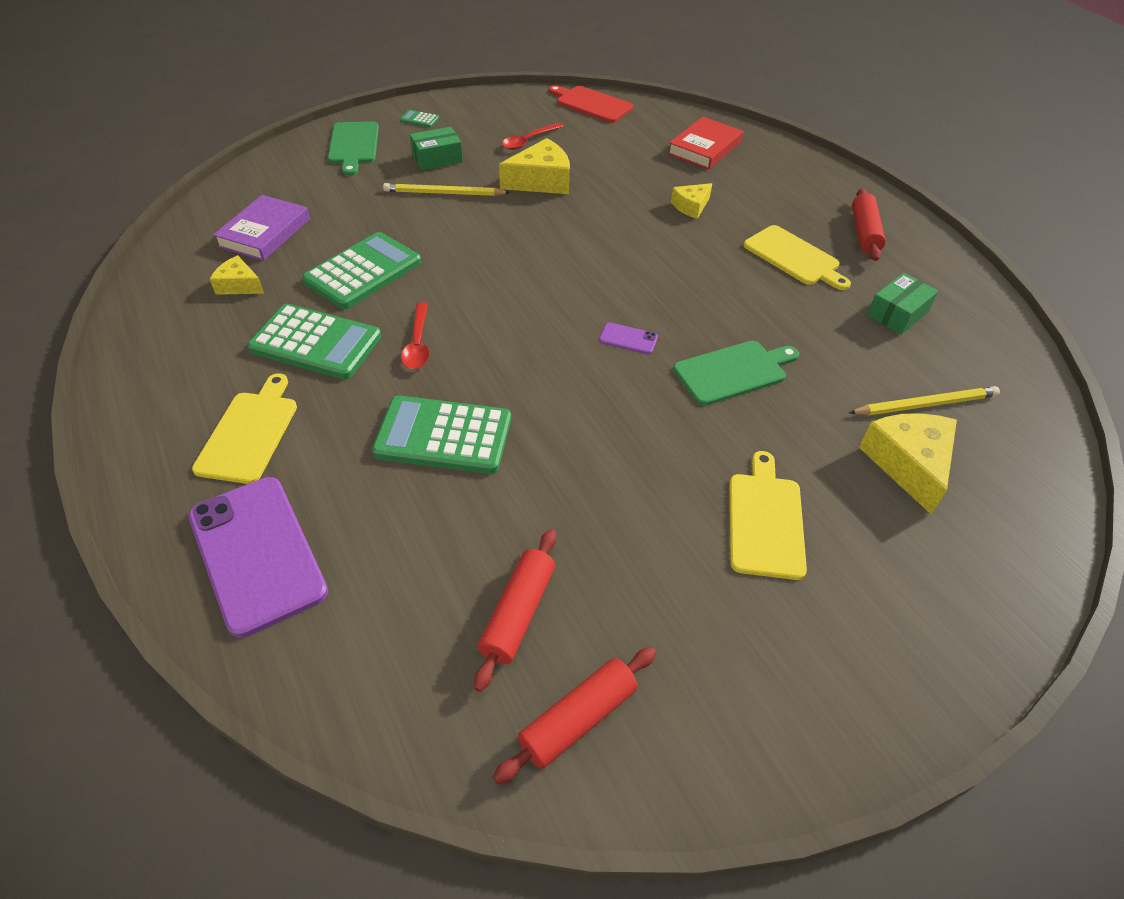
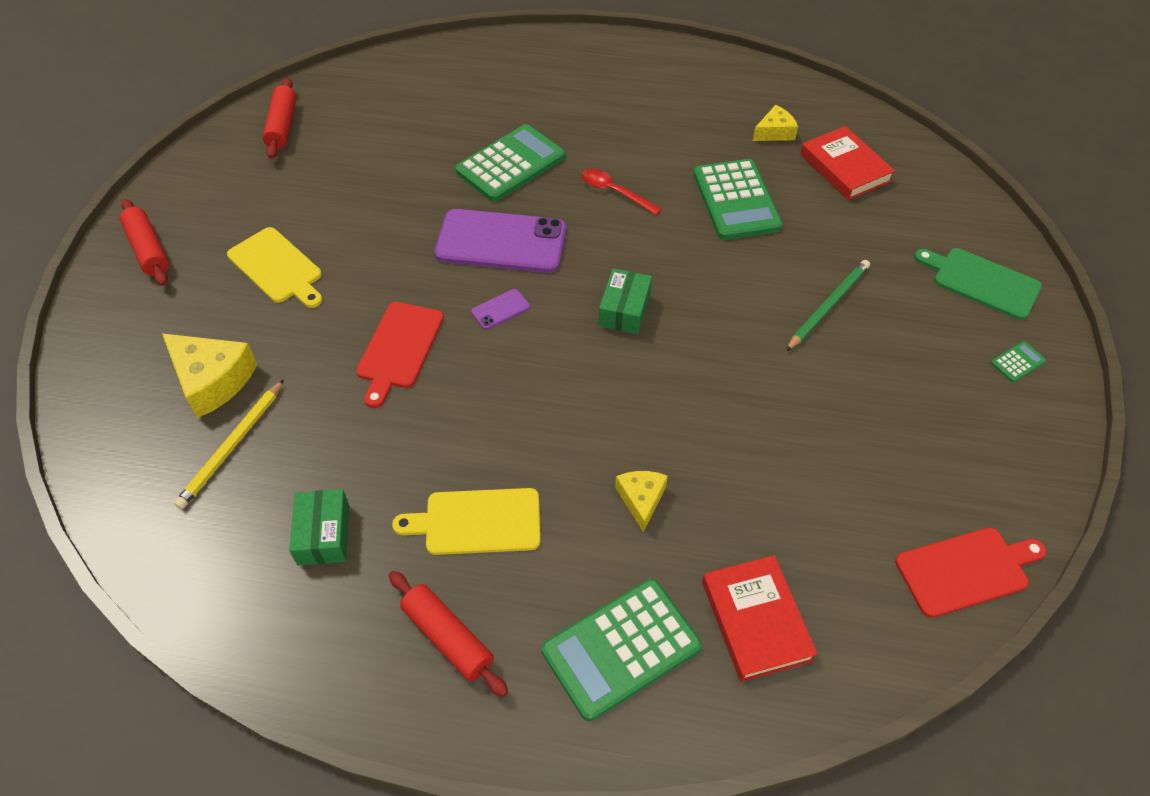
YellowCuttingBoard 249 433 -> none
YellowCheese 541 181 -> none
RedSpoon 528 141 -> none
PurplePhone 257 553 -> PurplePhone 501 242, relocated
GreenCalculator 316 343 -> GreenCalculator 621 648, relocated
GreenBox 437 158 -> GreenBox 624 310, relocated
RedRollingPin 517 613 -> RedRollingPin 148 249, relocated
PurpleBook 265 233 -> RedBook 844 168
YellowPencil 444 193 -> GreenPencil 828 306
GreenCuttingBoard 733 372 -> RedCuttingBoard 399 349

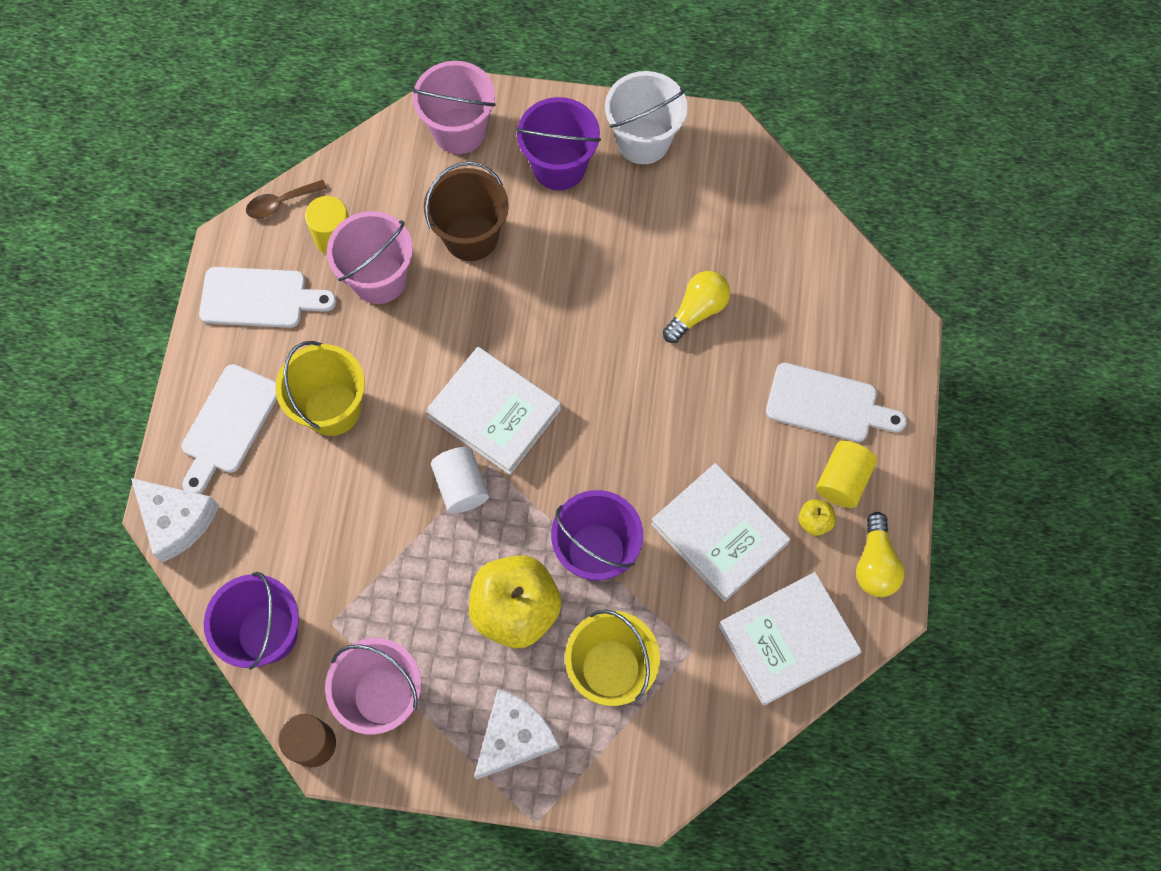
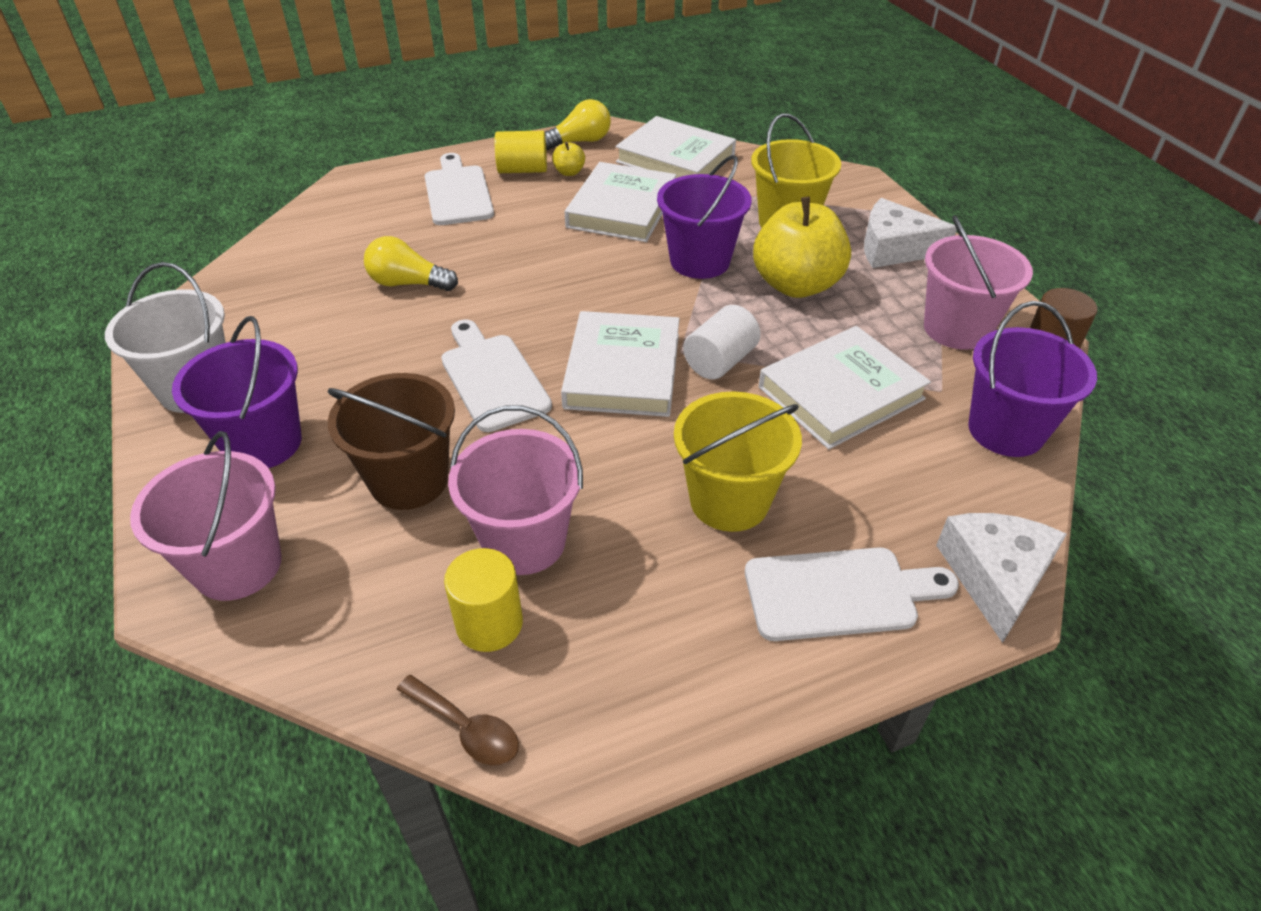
none -> WhiteBook 841 393
WhiteCuttingBoard 259 298 -> WhiteCuttingBoard 492 378, relocated

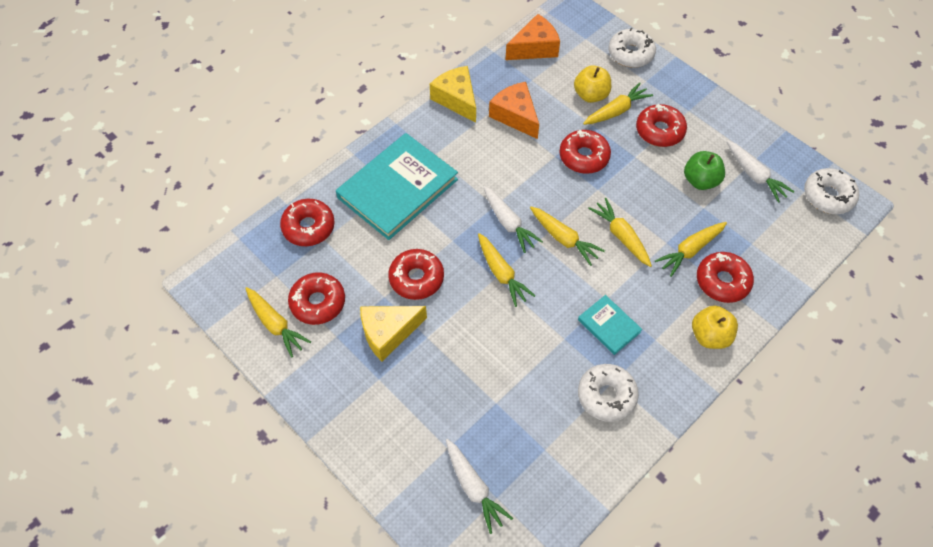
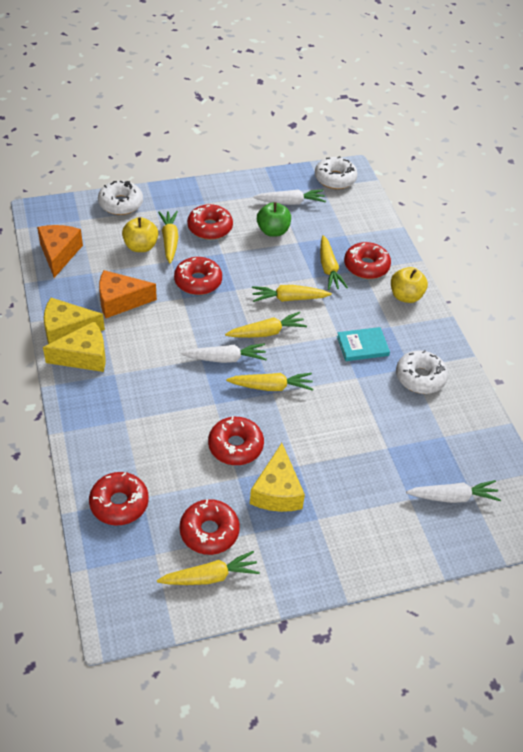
TurquoiseBook 397 188 -> none
none -> YellowCheese 84 356

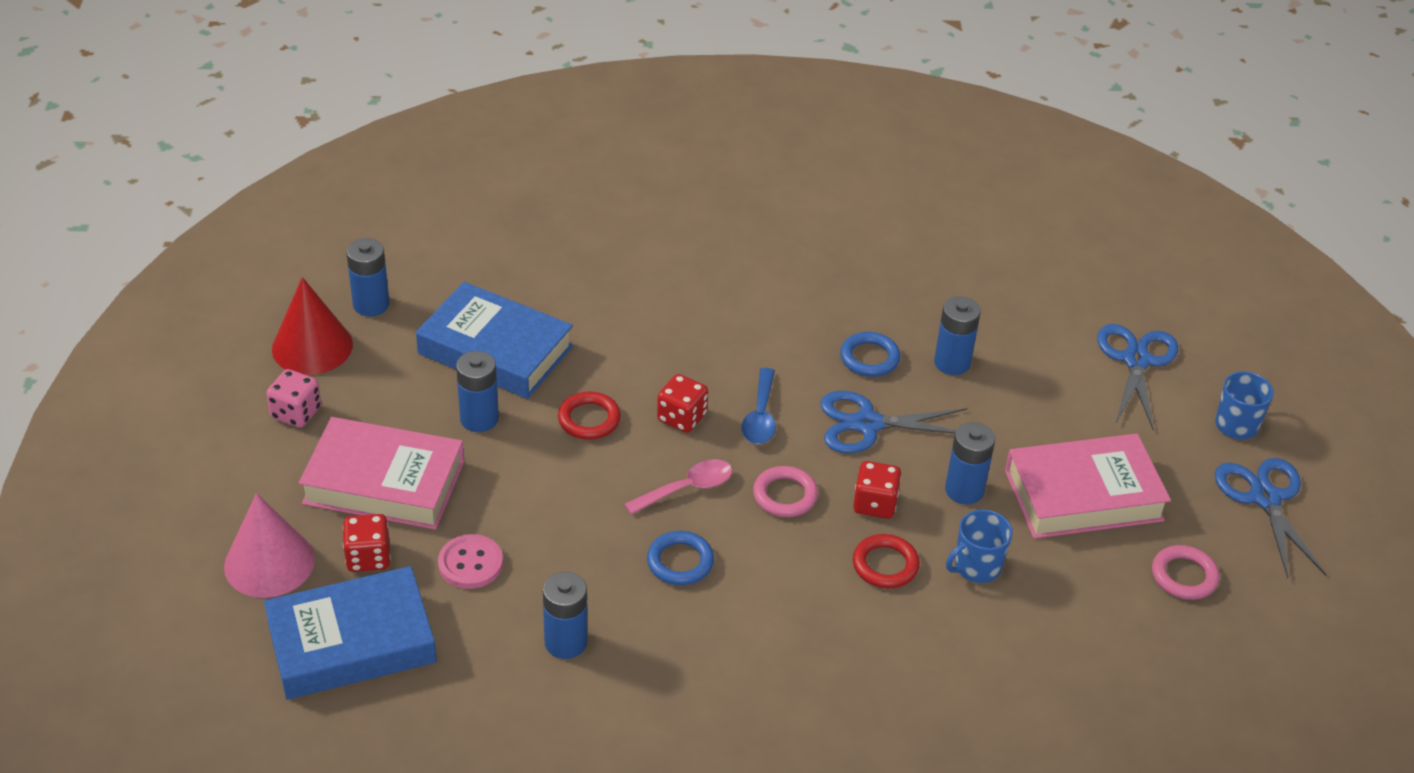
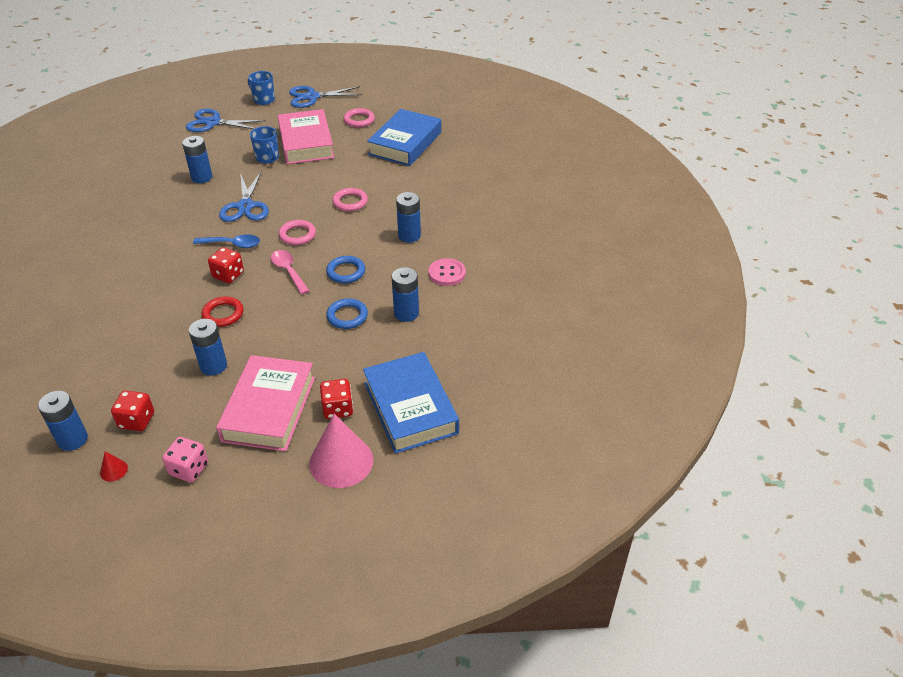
BlueBook 495 350 -> BlueBook 405 143, relocated
PinkButton 470 563 -> PinkButton 447 273, relocated
BlueRing 869 358 -> BlueRing 347 316, relocated
RedDice 875 504 -> RedDice 137 420, relocated
BlueBattery 964 490 -> BlueBattery 409 236, relocated
BlueMug 976 567 -> BlueMug 267 158, relocated
RedRing 885 565 -> PinkRing 350 202
RedCone 312 346 -> RedCone 113 470, x0.42

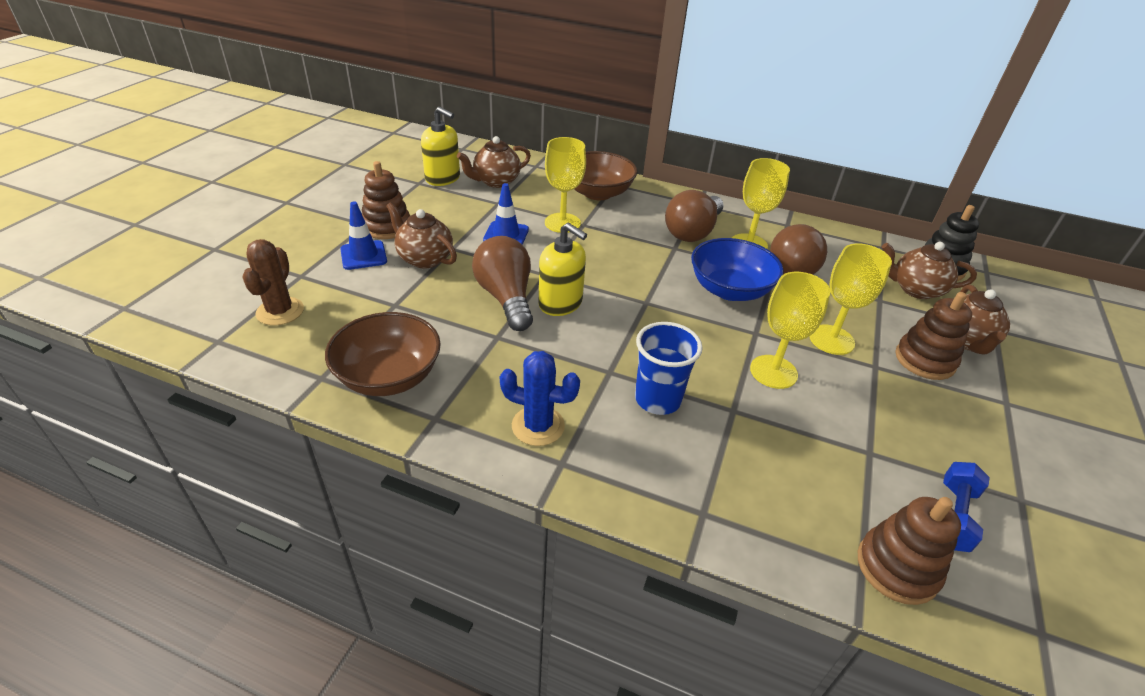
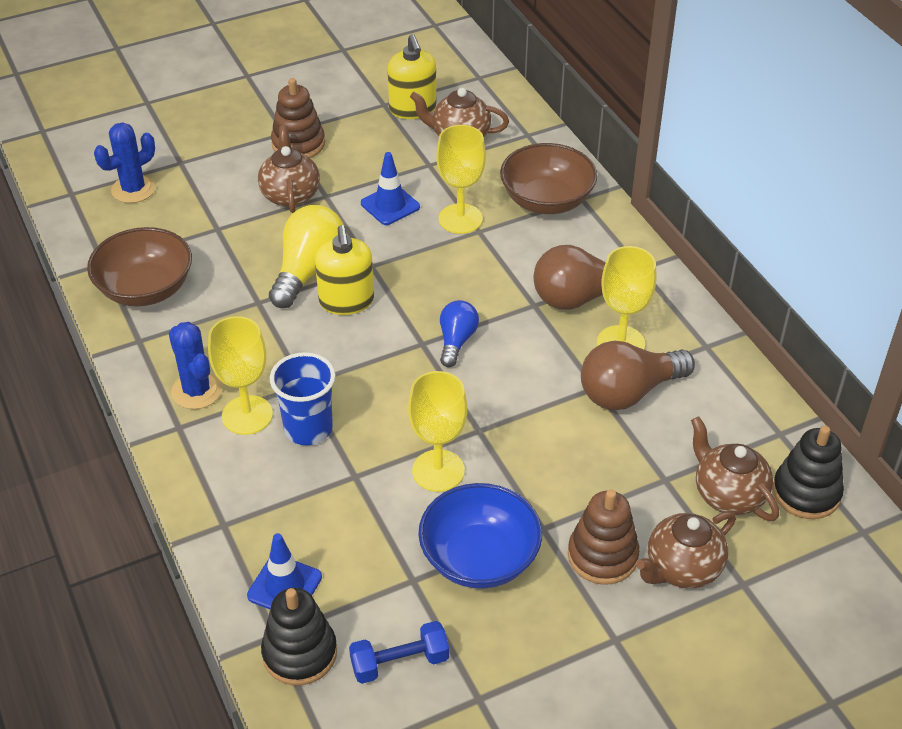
none -> BlueLightBulb 456 341
BlueTrafficCone 363 255 -> BlueTrafficCone 284 586, relocated
BlueBowl 730 290 -> BlueBowl 479 558, relocated
YellowGoblet 831 340 -> YellowGoblet 247 415, relocated
BrownCactus 280 311 -> BlueCactus 133 189
BrownLightBulb 506 298 -> YellowLightBulb 309 270
BrownStackingToy 897 568 -> BlackStackingToy 300 653

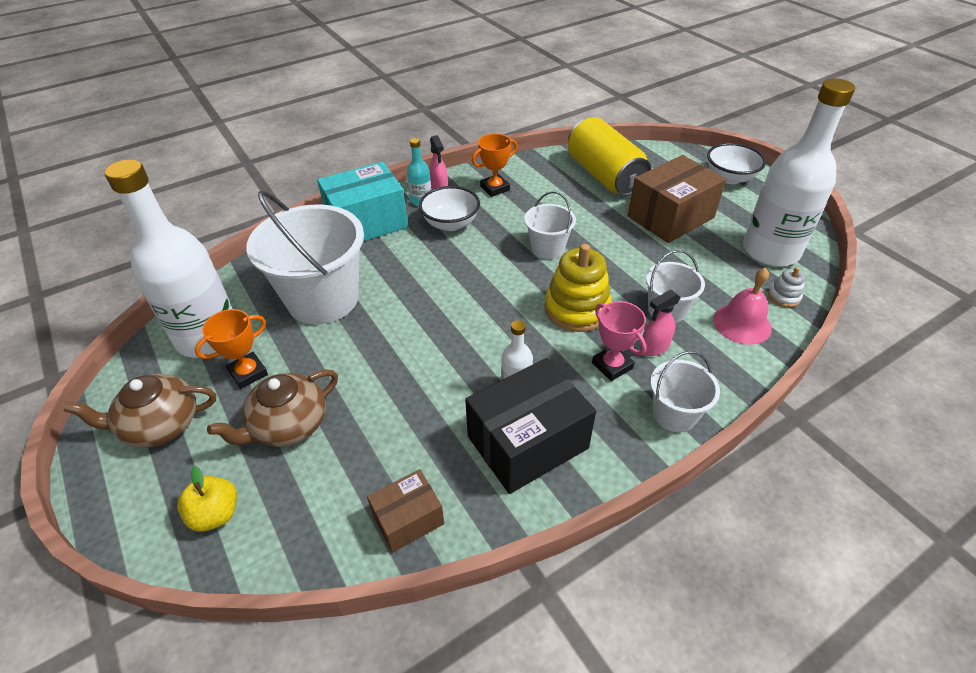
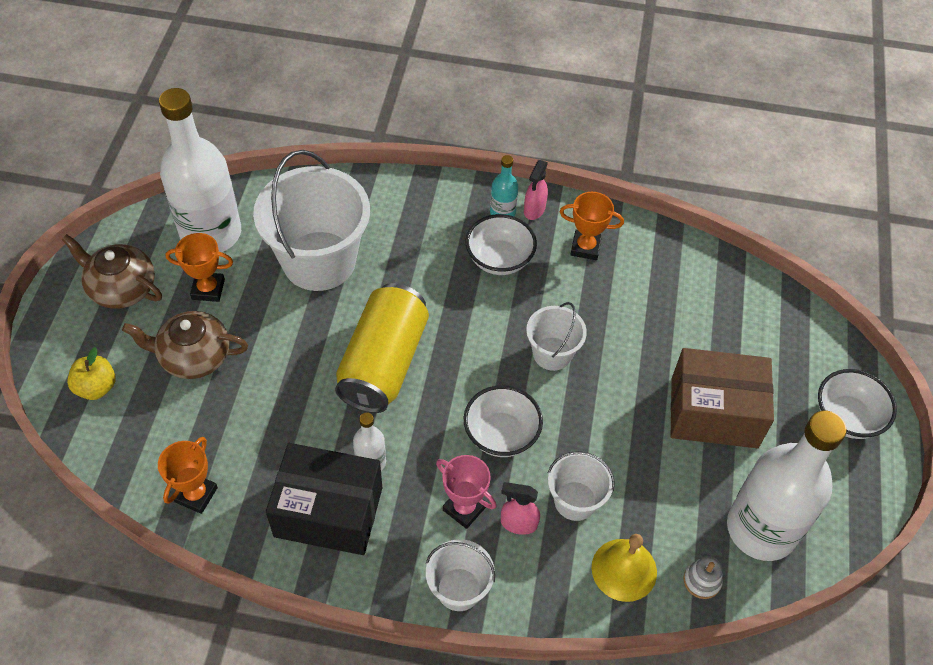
TurquoiseBox 367 222 -> none
YellowCan 604 176 -> YellowCan 383 363, relocated
BrownBox 408 519 -> OrangeTrophy 196 495
YellowStackingToy 577 309 -> WhiteBowl 501 434
PinkBell 742 323 -> YellowBell 624 569
PinkTrophy 612 365 -> PinkTrophy 464 508, 60 degrees counterclockwise

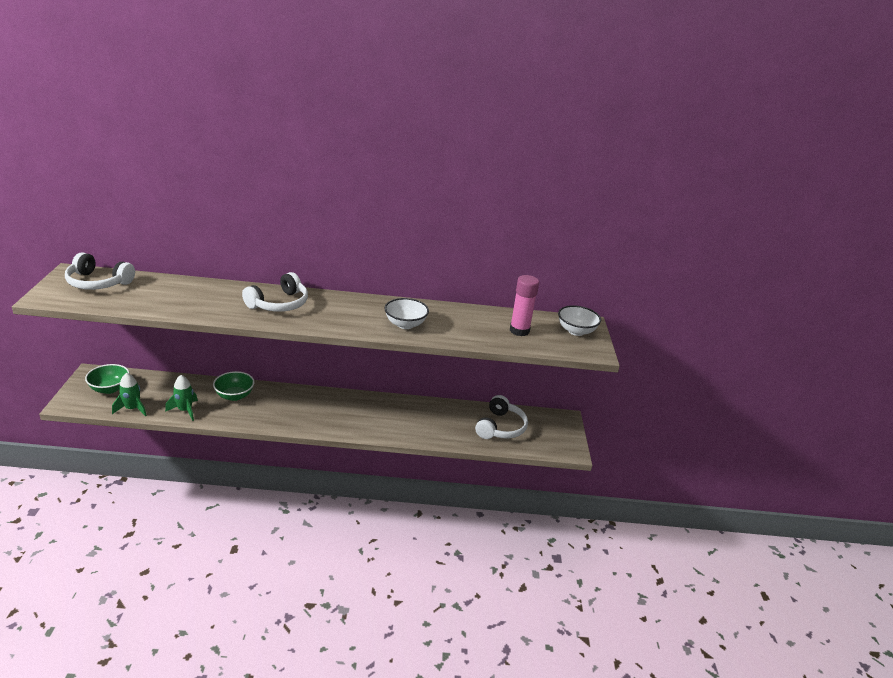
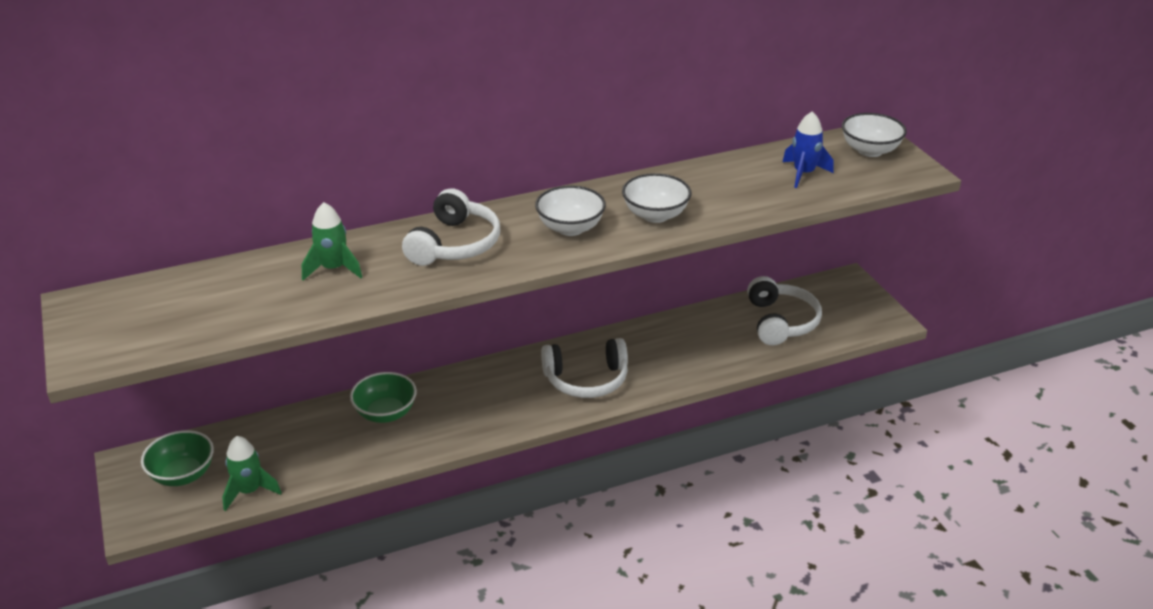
none -> WhiteBowl 570 228
WhiteHeadphones 98 282 -> WhiteHeadphones 586 379, relocated
GreenRocket 185 410 -> GreenRocket 333 269, relocated
PinkGlueStick 519 330 -> BlueRocket 803 174

